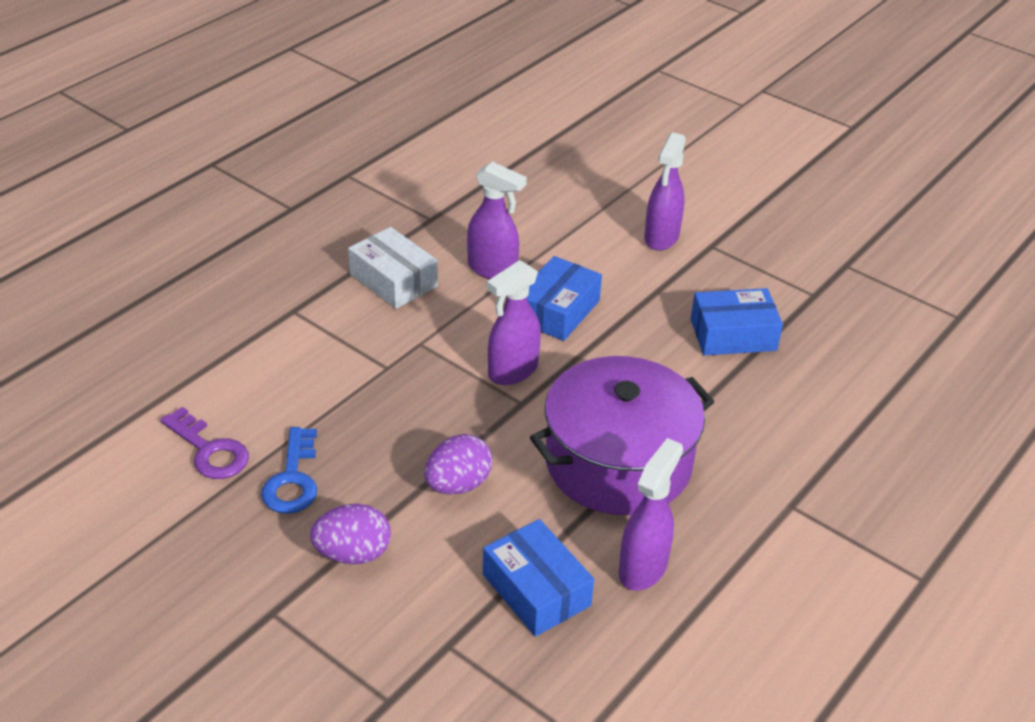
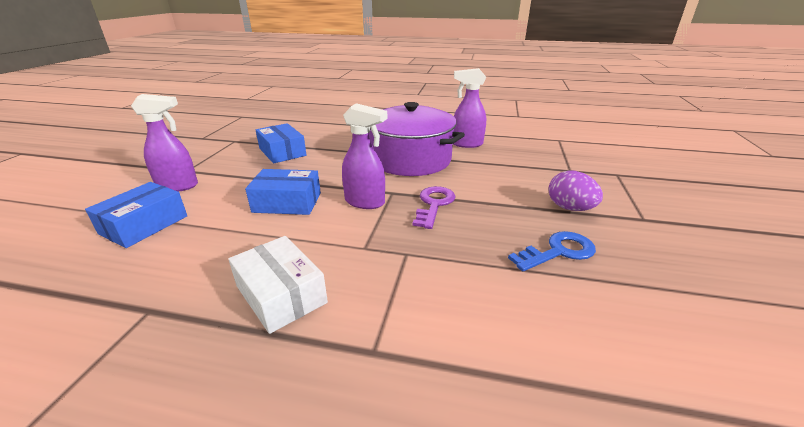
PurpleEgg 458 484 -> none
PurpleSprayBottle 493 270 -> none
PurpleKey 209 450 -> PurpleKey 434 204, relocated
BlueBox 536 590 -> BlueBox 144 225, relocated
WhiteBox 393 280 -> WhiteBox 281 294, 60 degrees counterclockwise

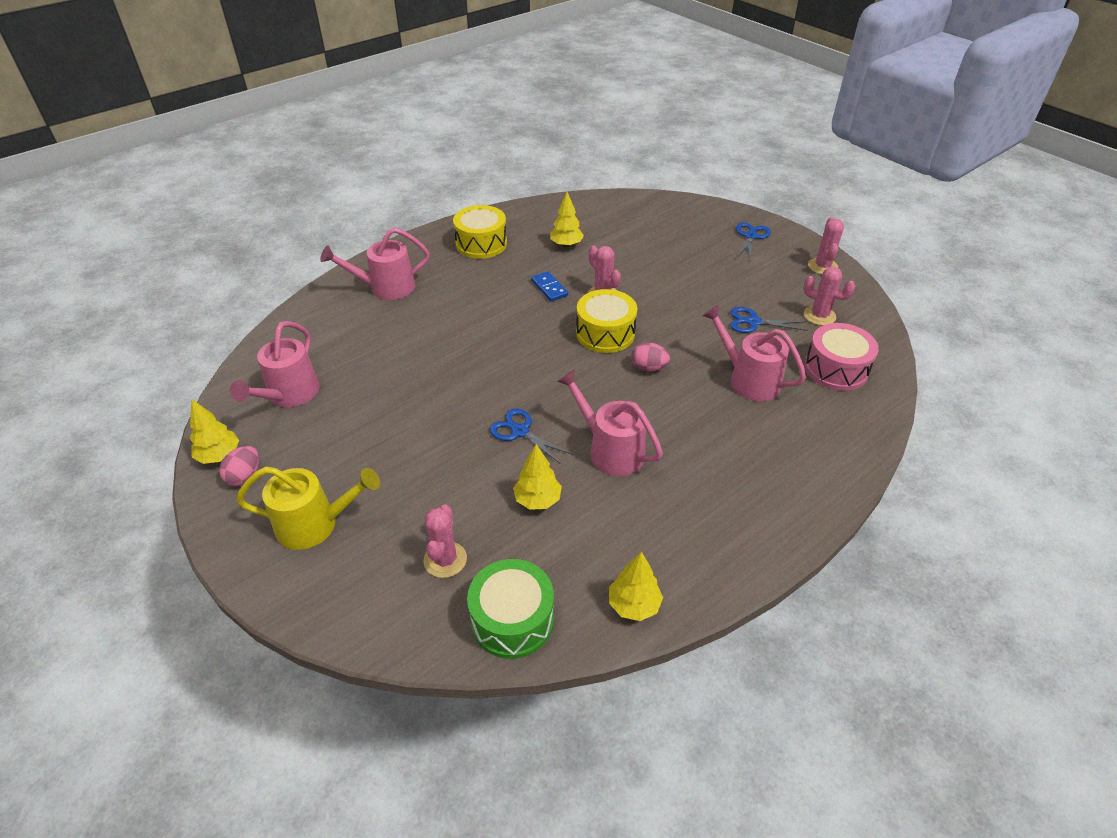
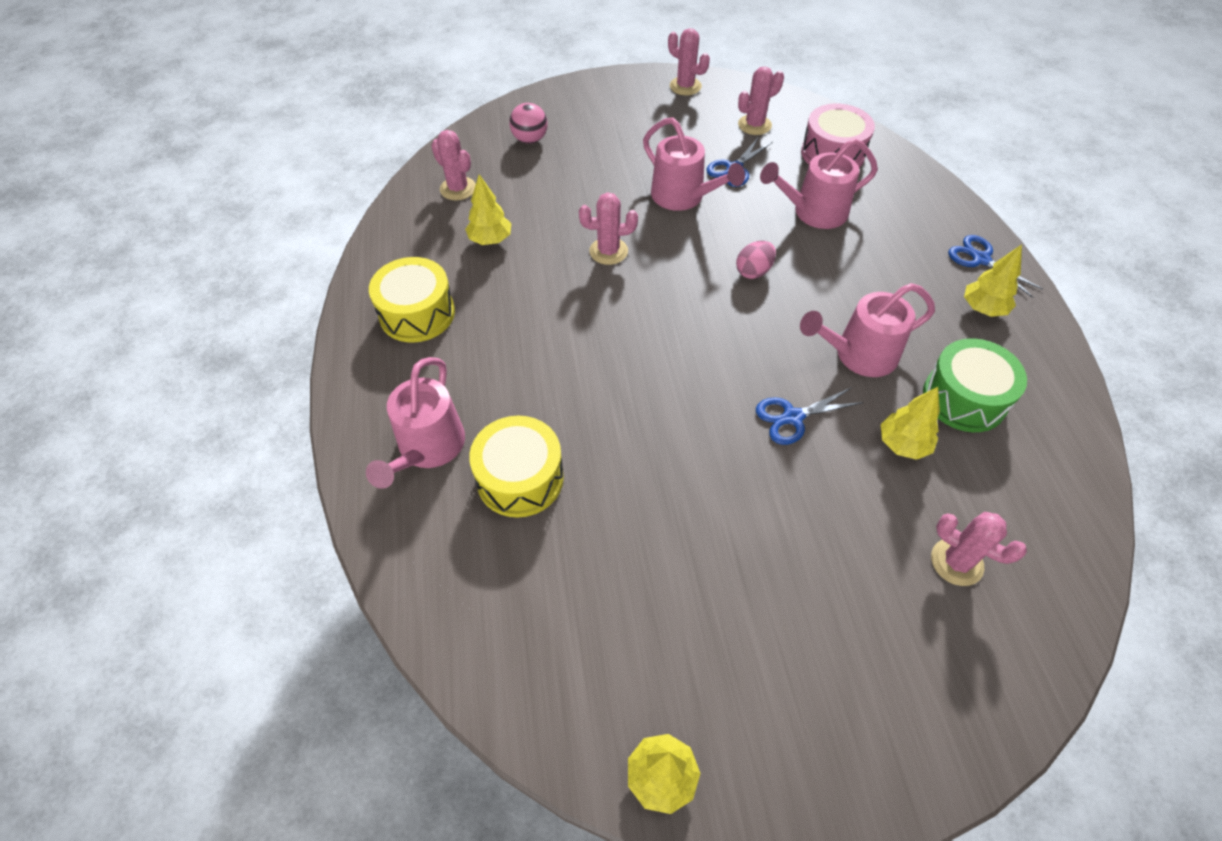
PinkEgg 245 476 -> none
YellowWateringCan 316 524 -> none
BlueDomino 549 288 -> none
none -> PinkCactus 458 189
none -> PinkBall 530 139
PinkWateringCan 289 395 -> PinkWateringCan 683 197, relocated
GreenDrum 512 619 -> GreenDrum 964 398, relocated
YellowDrum 605 333 -> YellowDrum 520 478, relocated
YellowTree 634 605 -> YellowTree 983 309, relocated
BlueScissors 751 236 -> BlueScissors 980 259, relocated

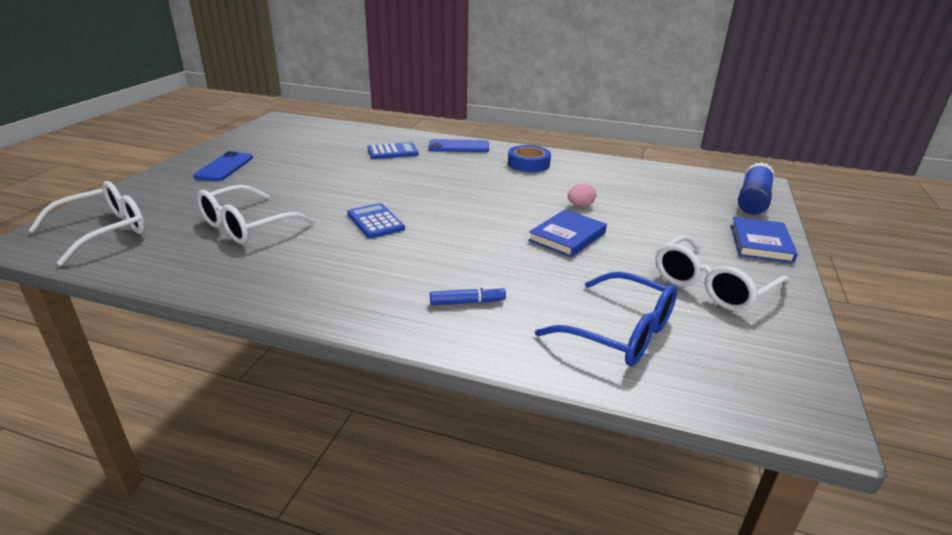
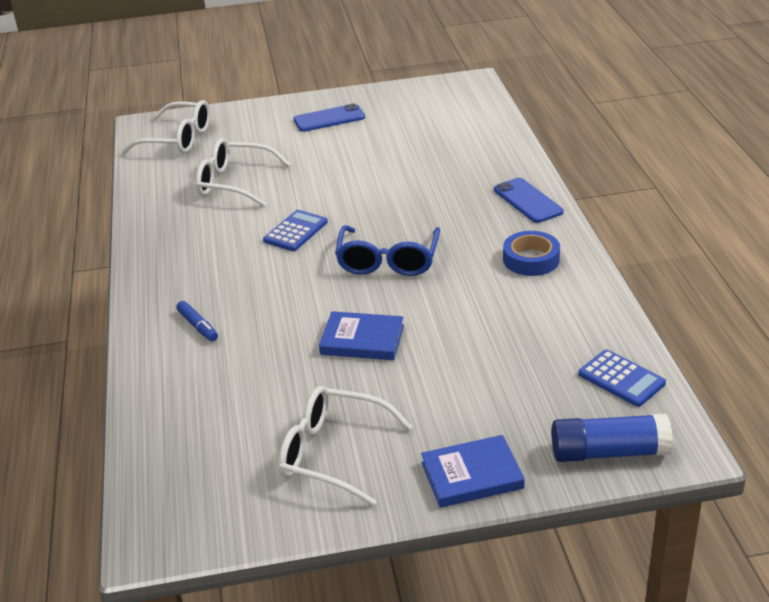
PinkEgg 580 205 -> none
BlueCalculator 392 152 -> BlueCalculator 621 379, relocated
BlueGlasses 619 332 -> BlueGlasses 388 261, relocated

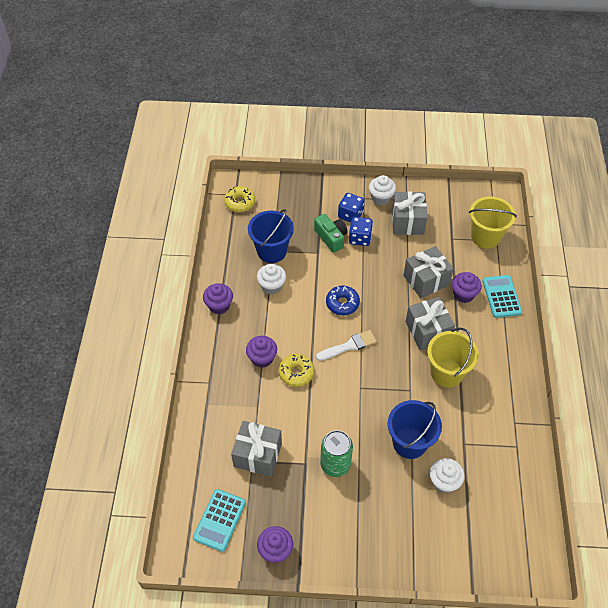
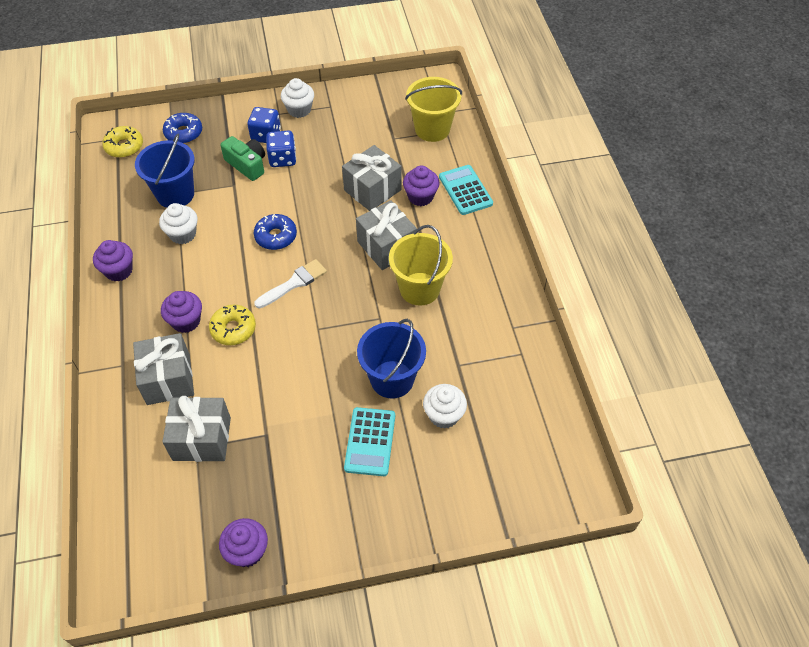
GreenCan 335 464 -> none
none -> BlueDonut 183 133
TurquoiseCalculator 220 520 -> TurquoiseCalculator 370 442, relocated
GreyGift 407 222 -> GreyGift 168 379, relocated

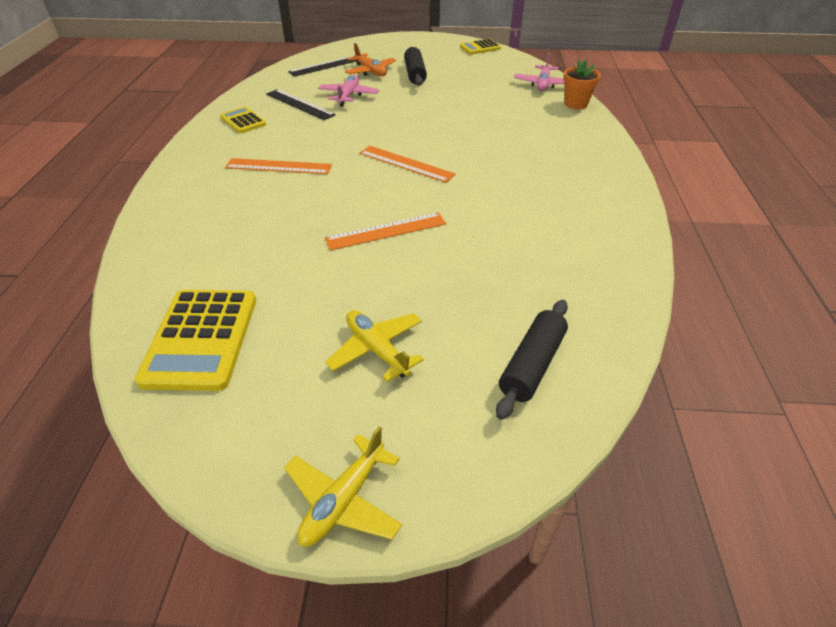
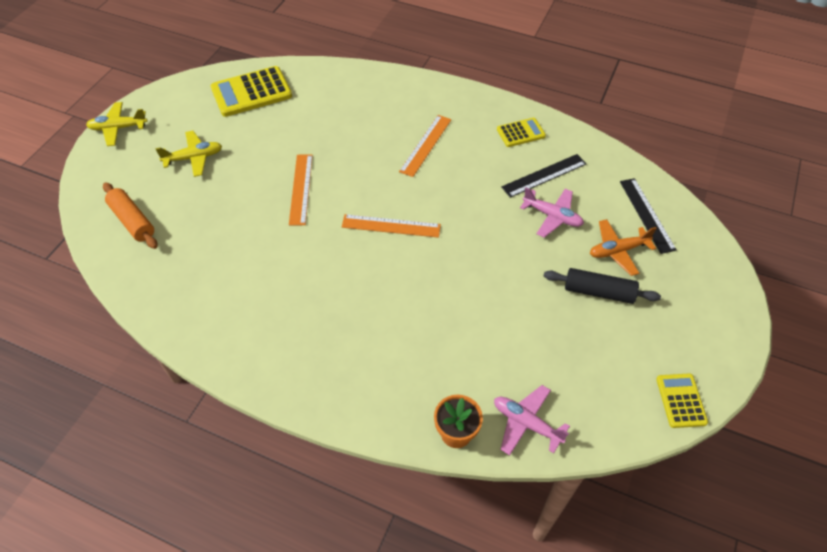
BlackRollingPin 532 365 -> OrangeRollingPin 132 221
YellowCalculator 201 339 -> YellowCalculator 251 92, 45 degrees counterclockwise
YellowPlane 344 500 -> YellowPlane 118 128, 60 degrees counterclockwise
OrangeRuler 406 163 -> OrangeRuler 391 226, 45 degrees clockwise

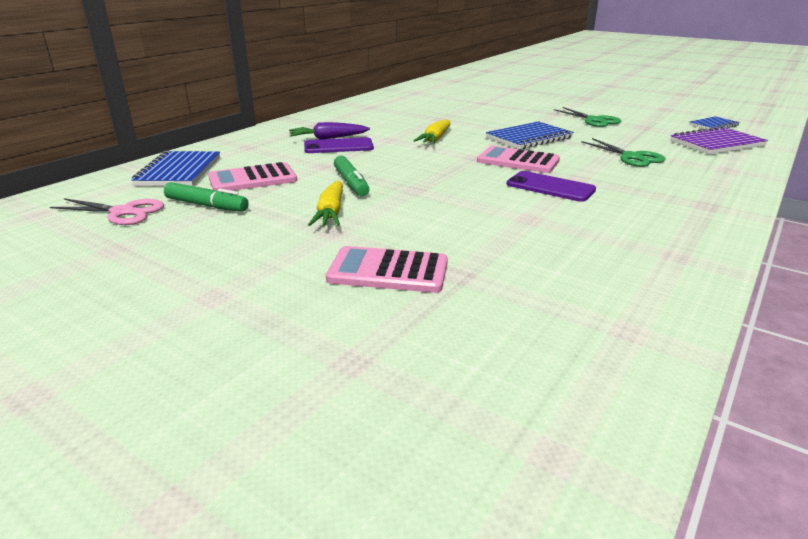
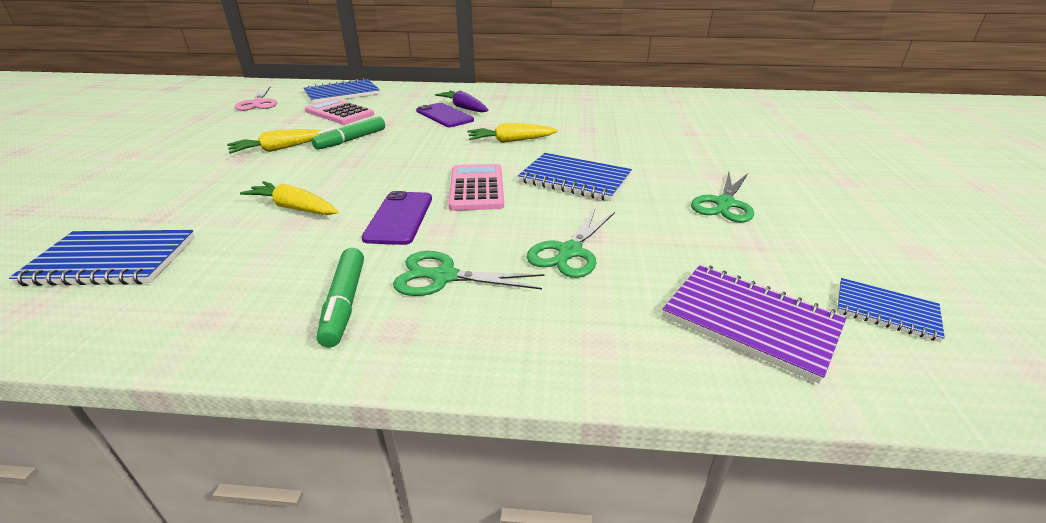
PinkCalculator 388 271 -> none
none -> BlueNotebook 112 260
none -> YellowCarrot 294 208
none -> GreenScissors 444 277
GreenMarker 207 205 -> GreenMarker 344 303, relocated

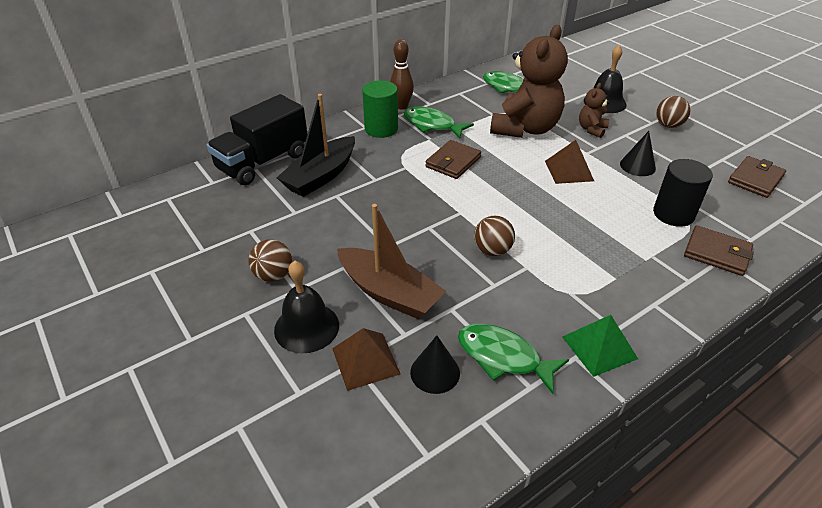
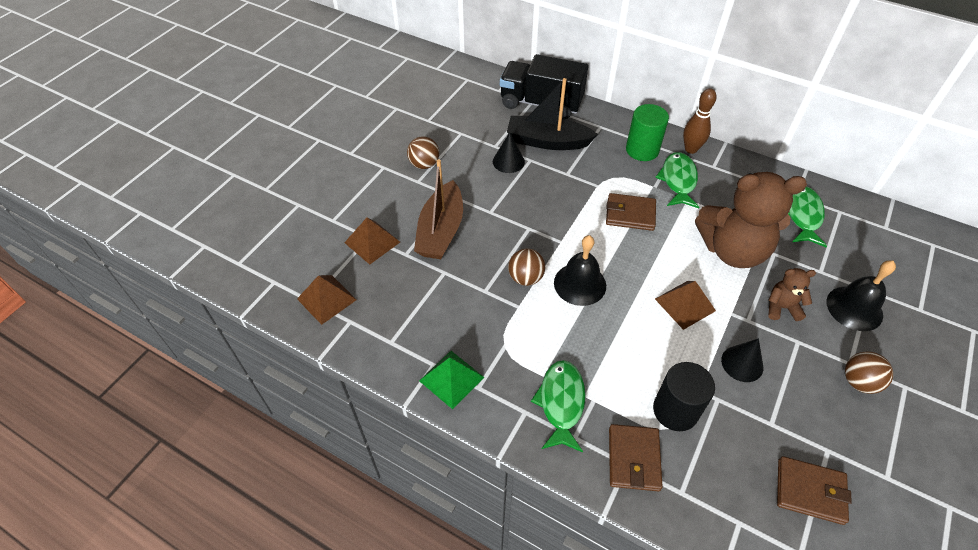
none -> BrownPyramid 327 299
BlackBell 306 327 -> BlackBell 580 284, relocated
BlackCone 435 372 -> BlackCone 508 161, relocated
GreenFish 503 357 -> GreenFish 561 403, relocated

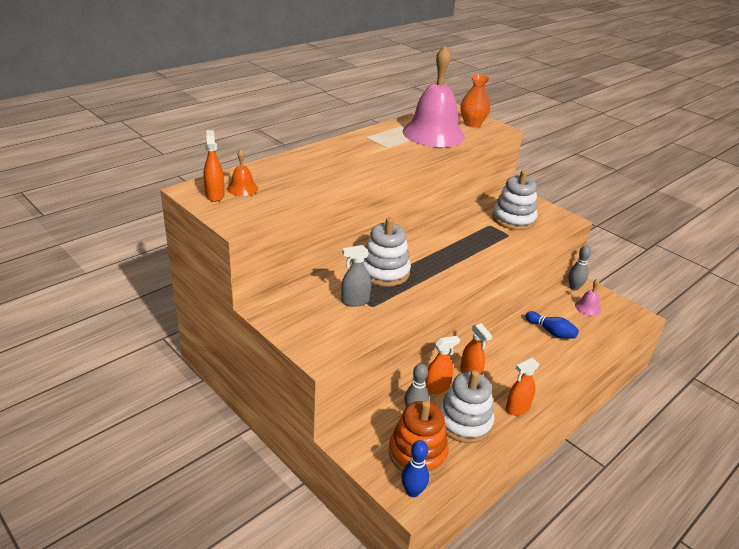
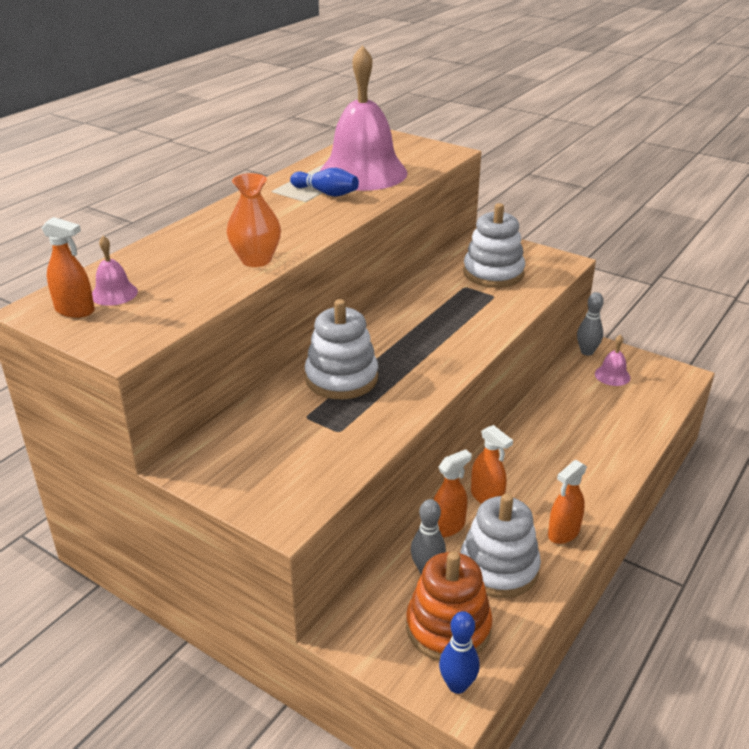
GreySprayBottle 355 301 -> none
OrangeVase 472 124 -> OrangeVase 256 260, relocated
BlueBowlingPin 551 332 -> BlueBowlingPin 326 193, relocated
OrangeBell 242 188 -> PinkBell 114 293
OrangeSprayBottle 215 195 -> OrangeSprayBottle 75 310, 135 degrees clockwise

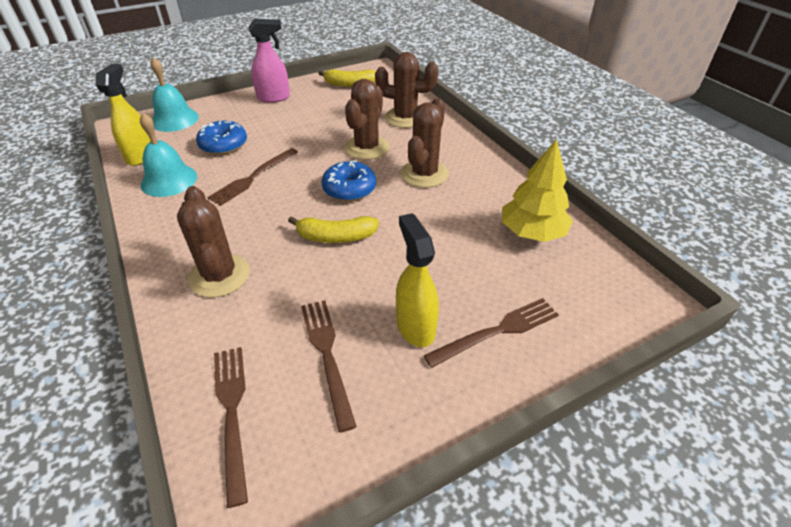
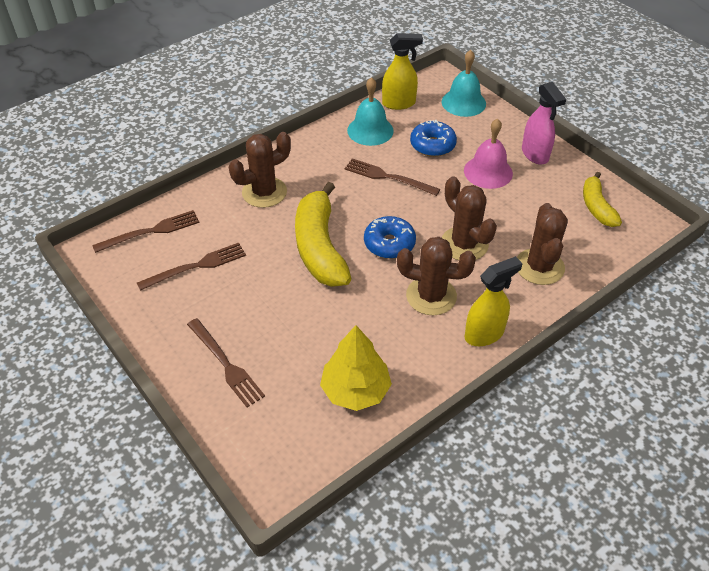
none -> PinkBell 488 172
YellowSprayBottle 415 326 -> YellowSprayBottle 484 334, relocated
BrownCactus 367 148 -> BrownCactus 464 244, 45 degrees clockwise
YellowBanana 335 237 -> YellowBanana 319 247, x1.74

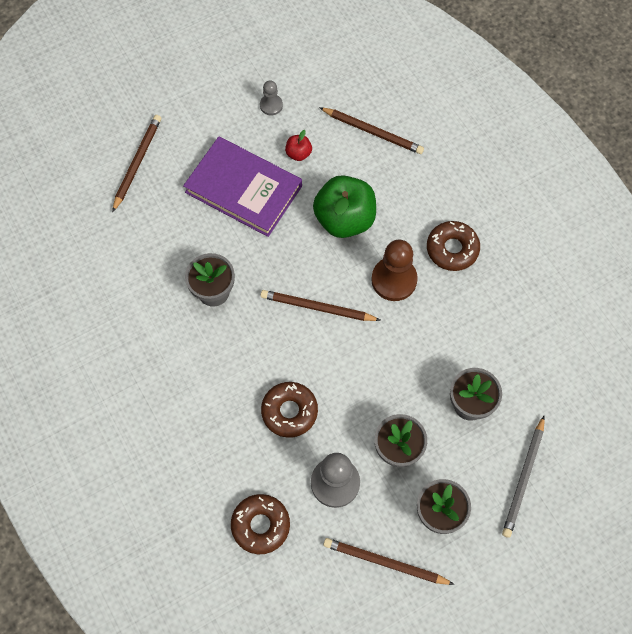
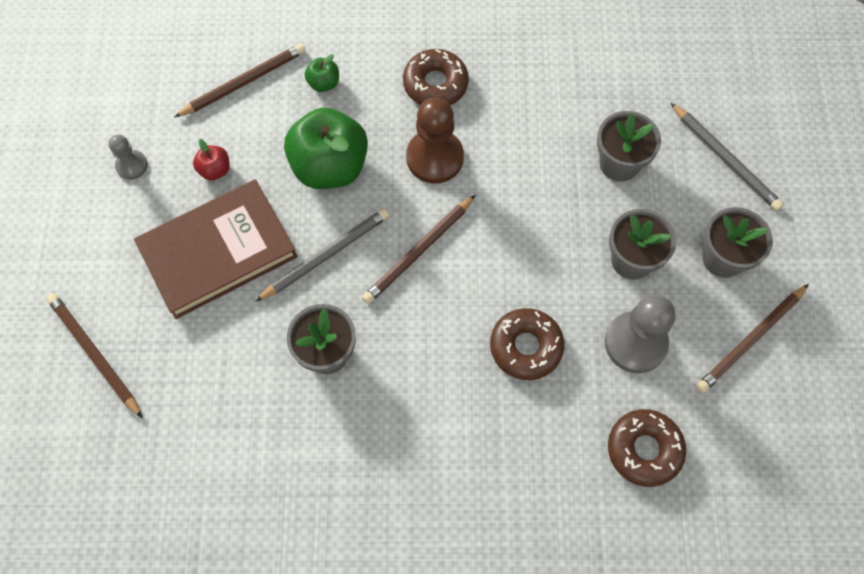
none -> GreyPencil 326 255
none -> GreenApple 324 83
PurpleBook 243 189 -> BrownBook 218 251

